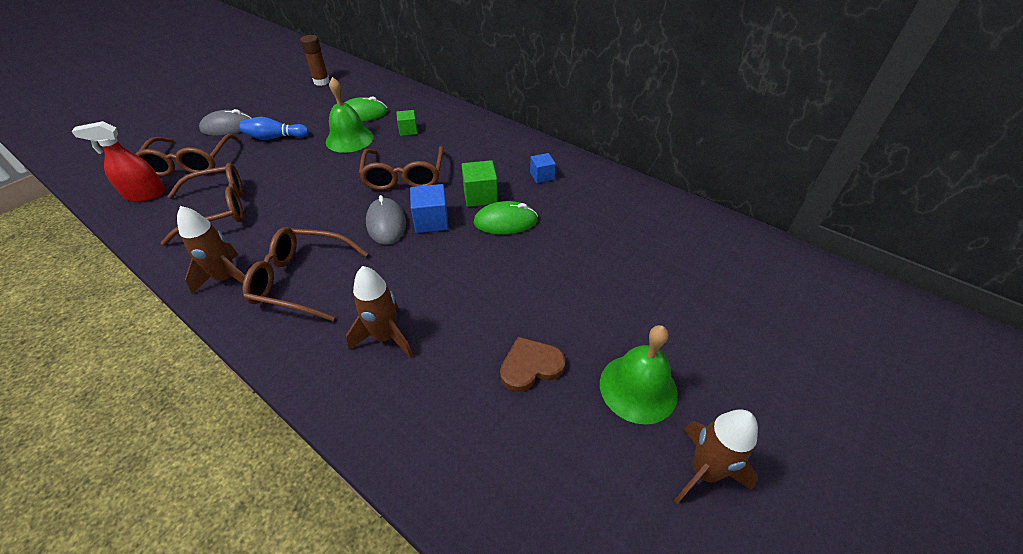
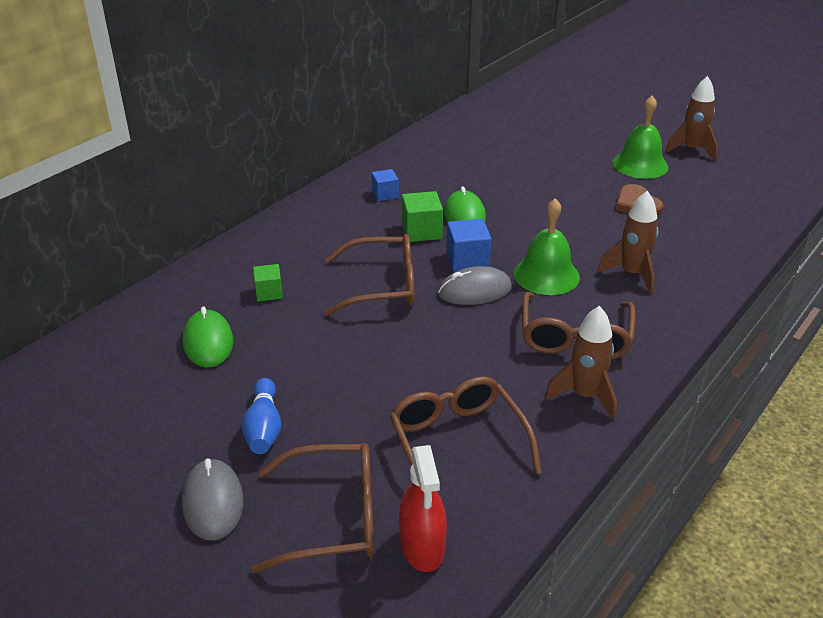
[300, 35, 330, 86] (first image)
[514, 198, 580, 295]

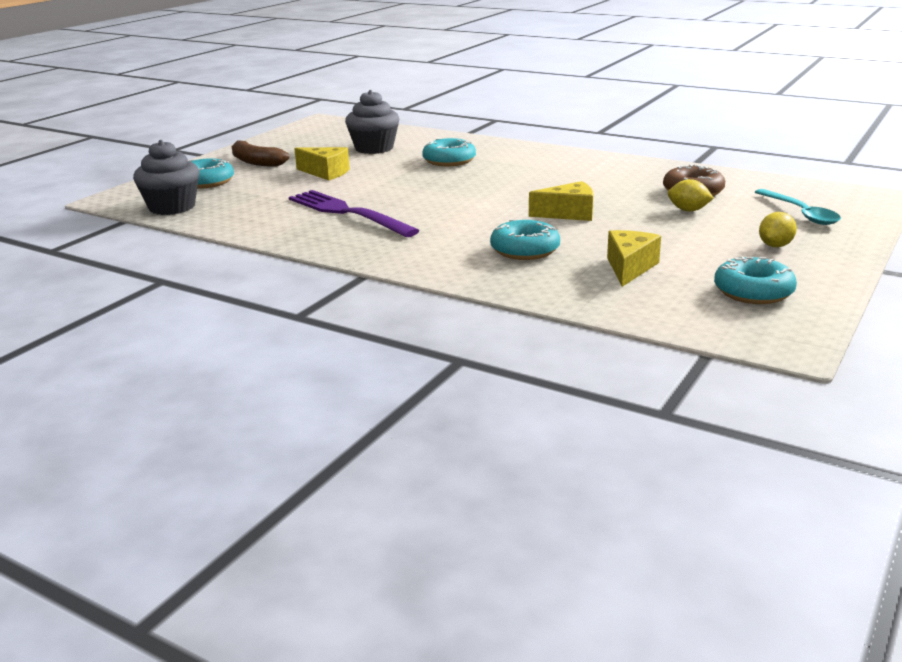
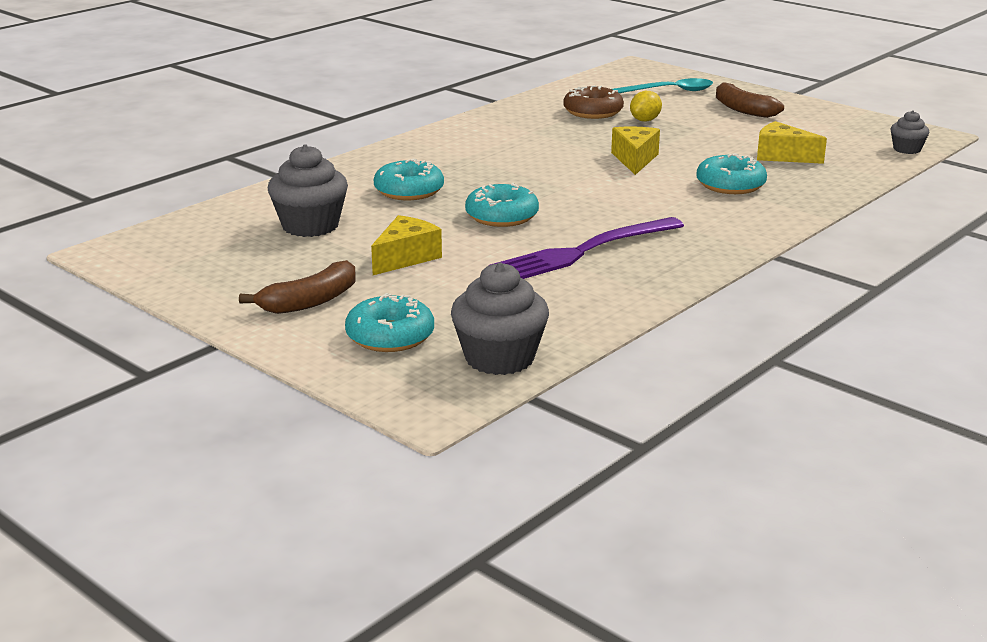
[465, 182, 539, 227]
[716, 82, 784, 118]
[891, 111, 929, 154]

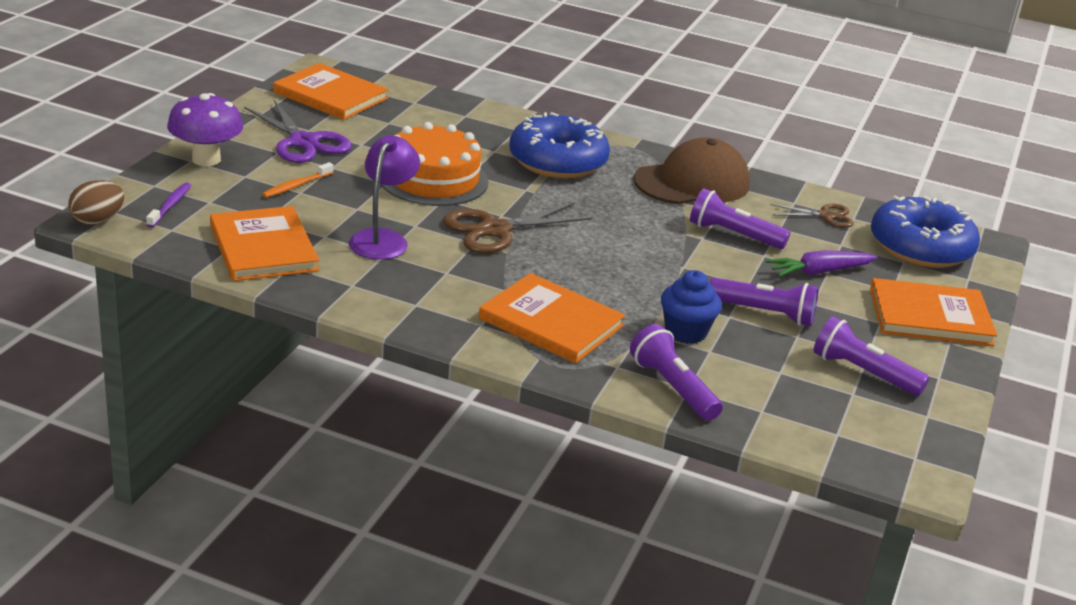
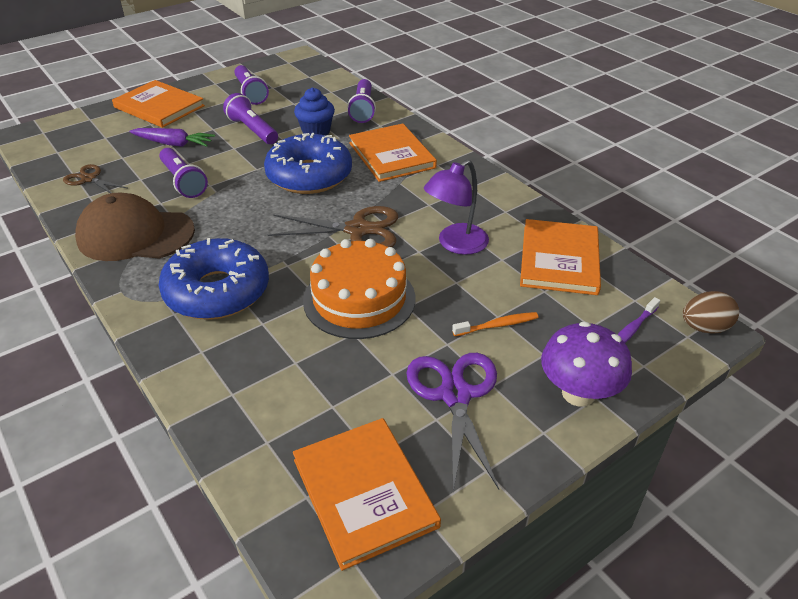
[264, 133, 352, 194]

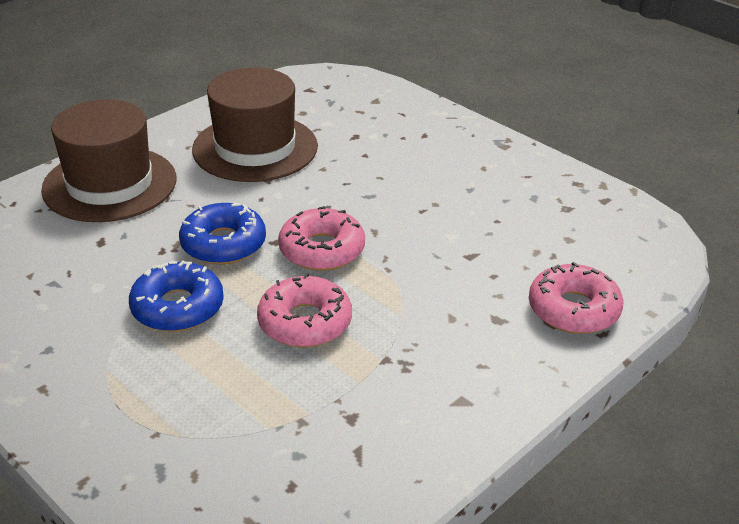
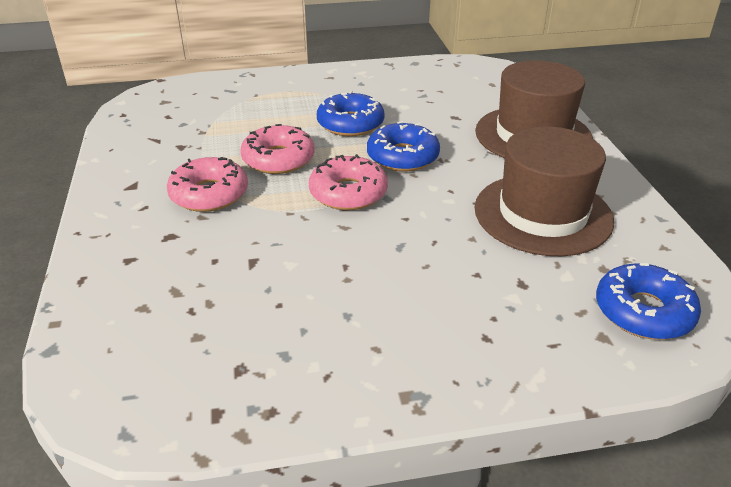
[167, 157, 248, 212]
[596, 263, 701, 340]

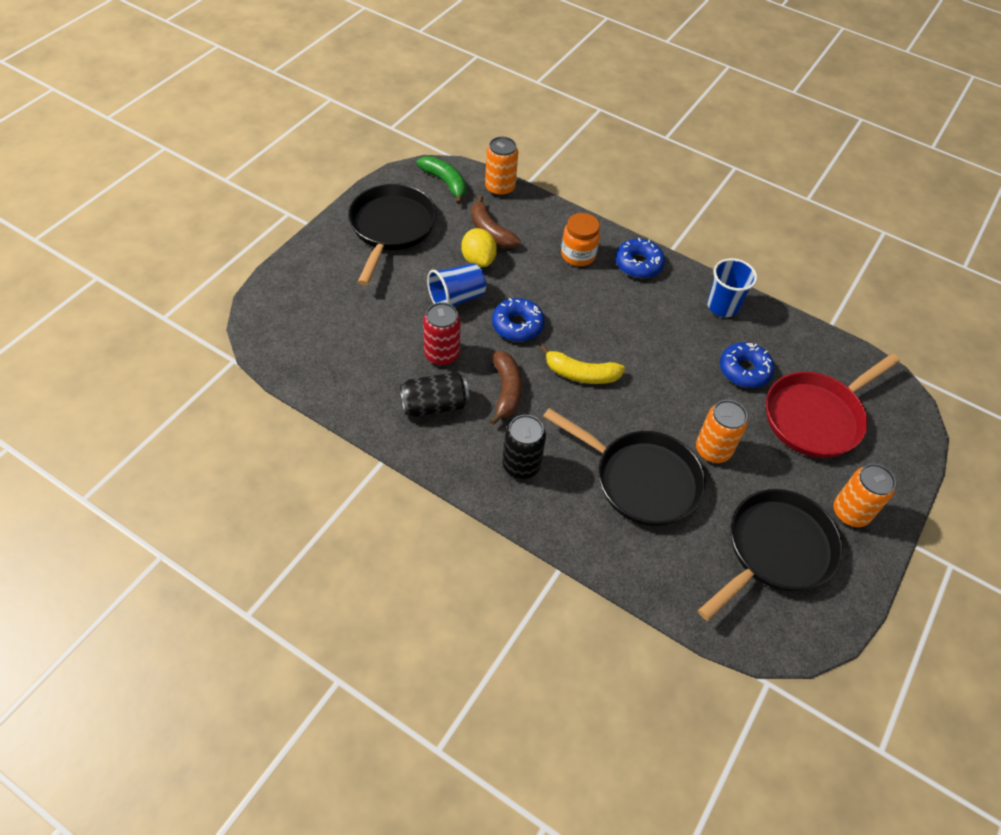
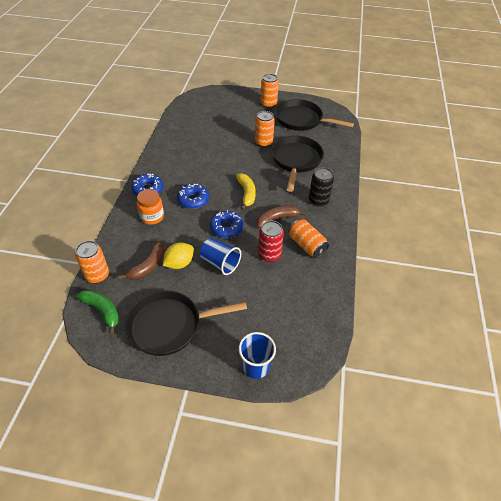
[289, 219, 329, 258]
[76, 289, 119, 335]
[239, 332, 276, 379]
[177, 184, 209, 209]
[766, 353, 900, 458] (first image)

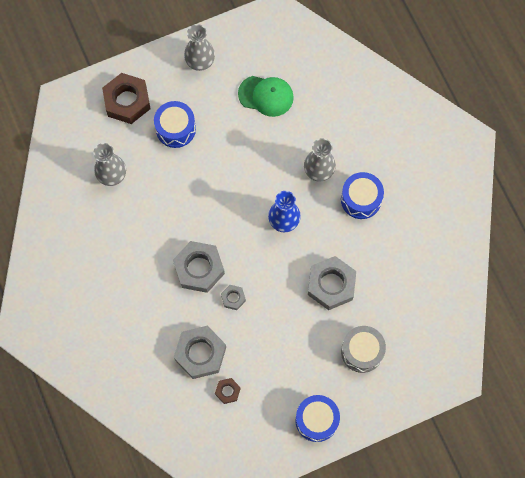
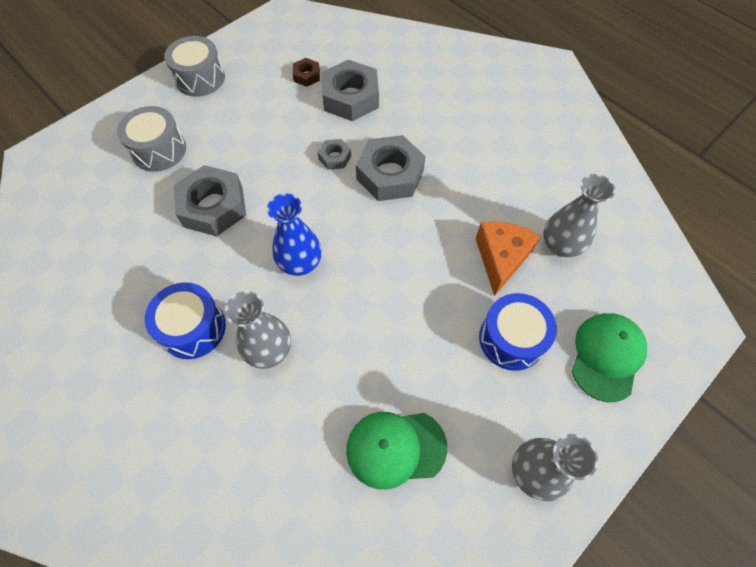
[571, 313, 647, 402]
[164, 36, 225, 97]
[476, 222, 541, 296]

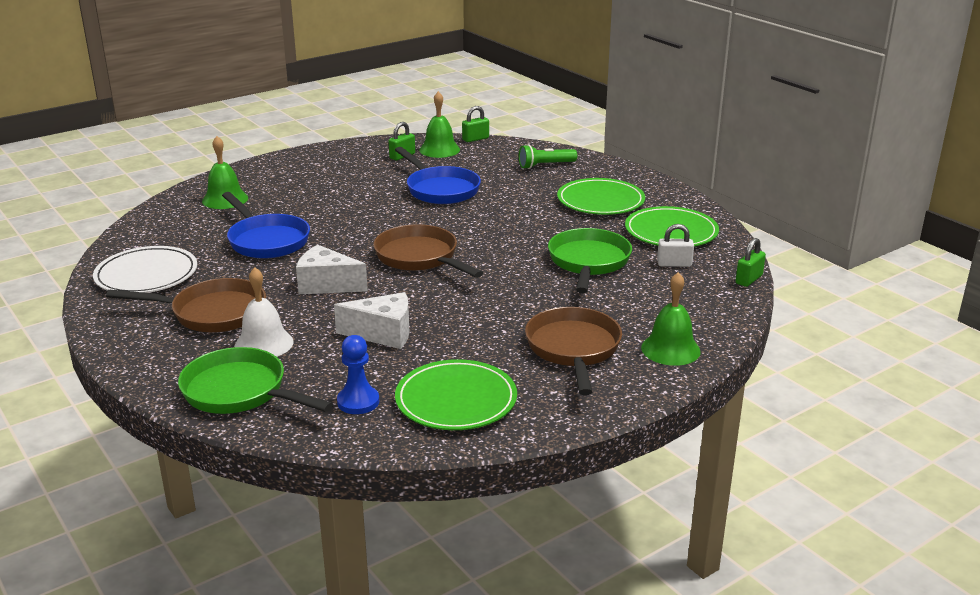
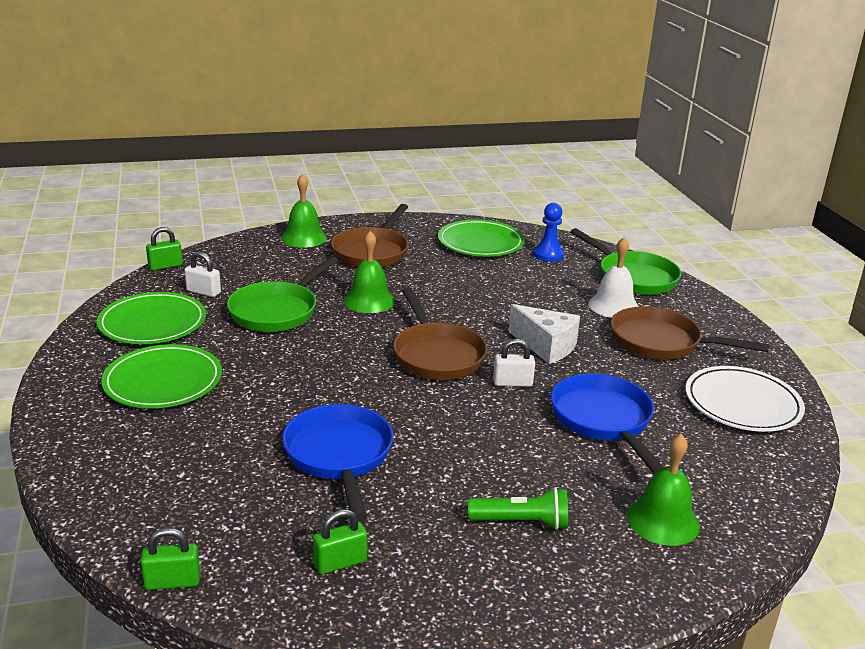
[334, 292, 409, 349] (first image)
[344, 231, 395, 313]
[468, 487, 568, 530]
[493, 339, 535, 387]

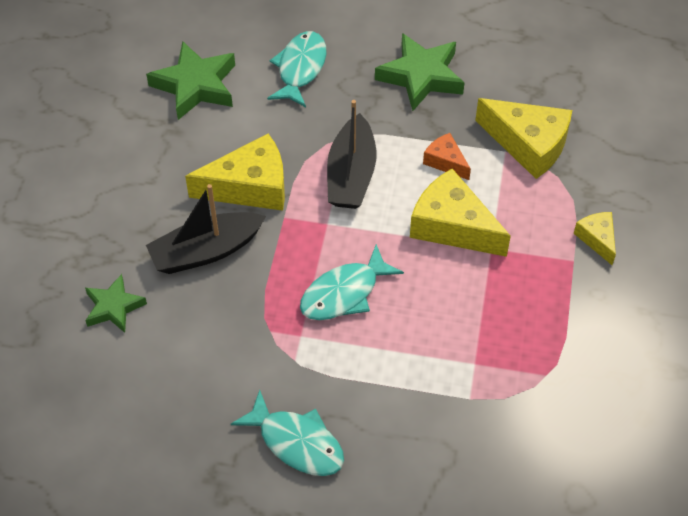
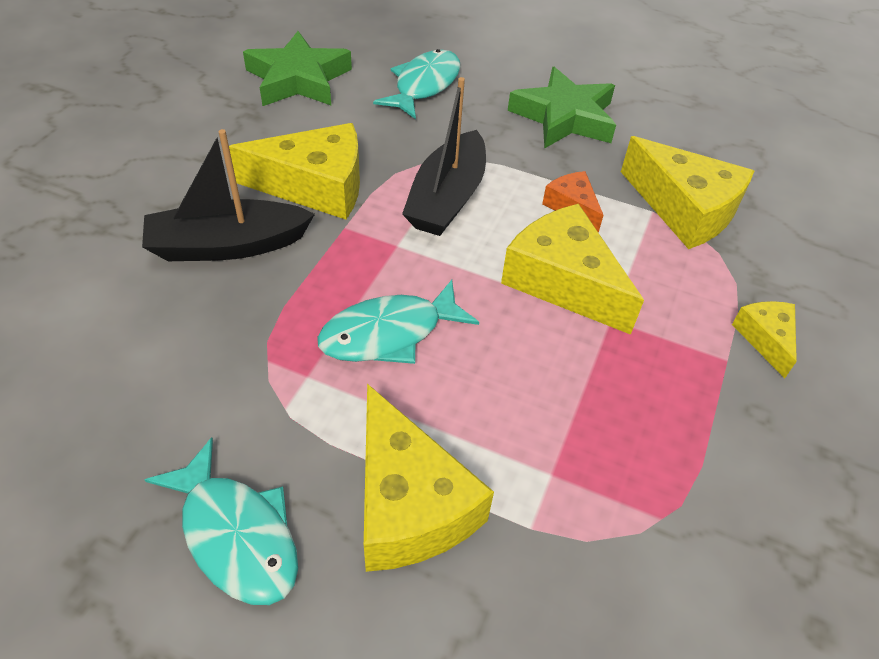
[85, 274, 147, 333] (first image)
[364, 384, 494, 572]

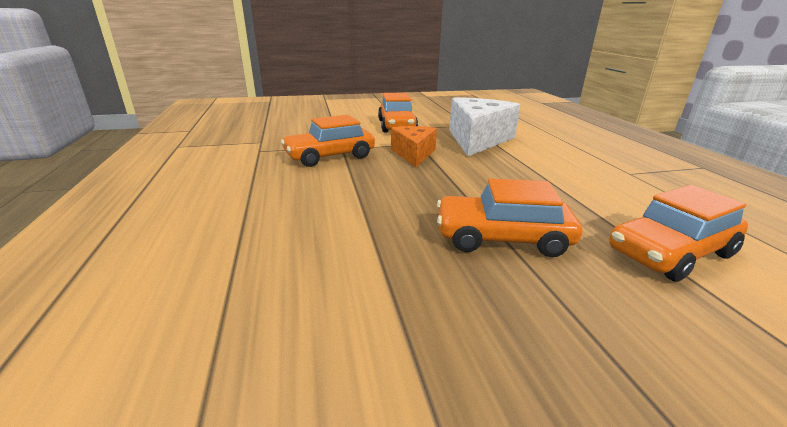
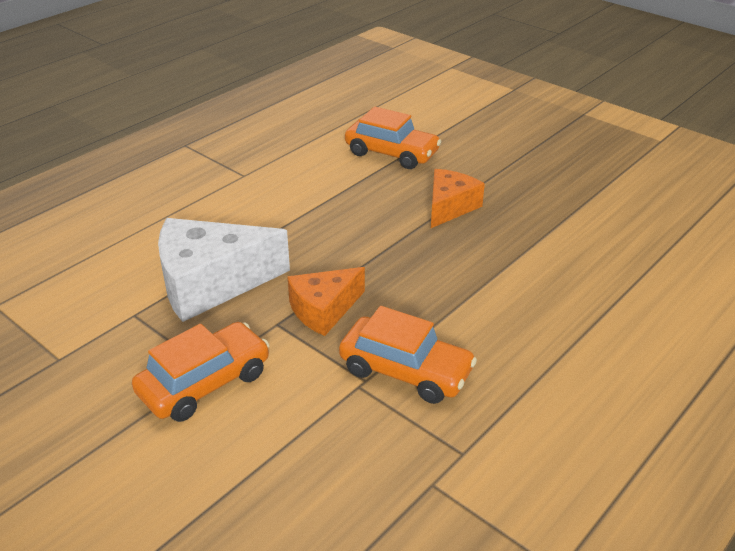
[431, 169, 485, 228]

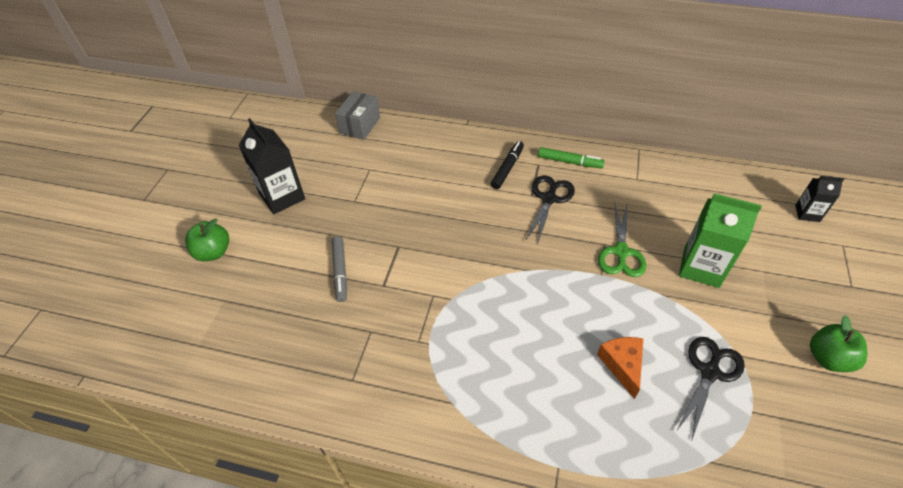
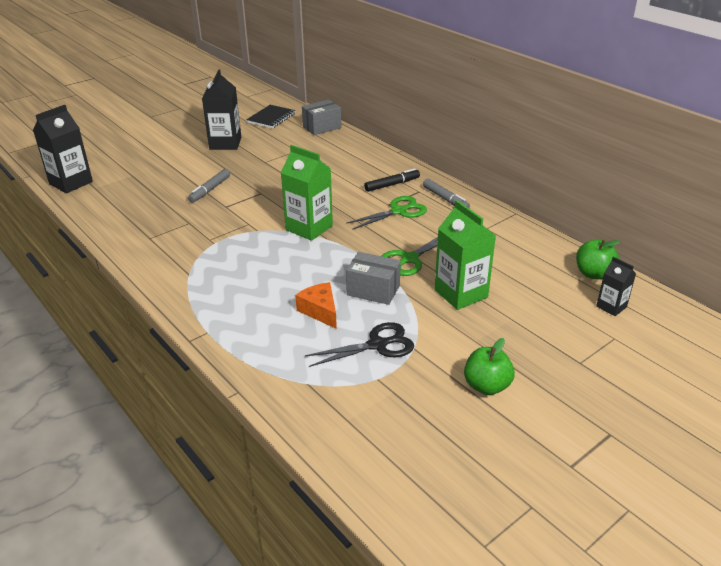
[576, 240, 620, 280]
[346, 196, 427, 230]
[423, 179, 470, 208]
[295, 282, 337, 329]
[33, 105, 93, 193]
[246, 105, 296, 129]
[281, 145, 333, 241]
[346, 252, 401, 305]

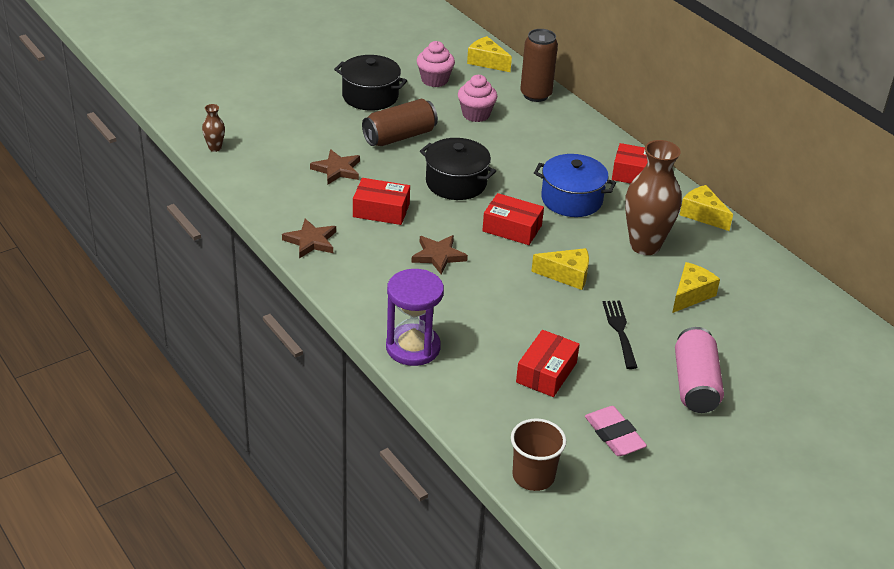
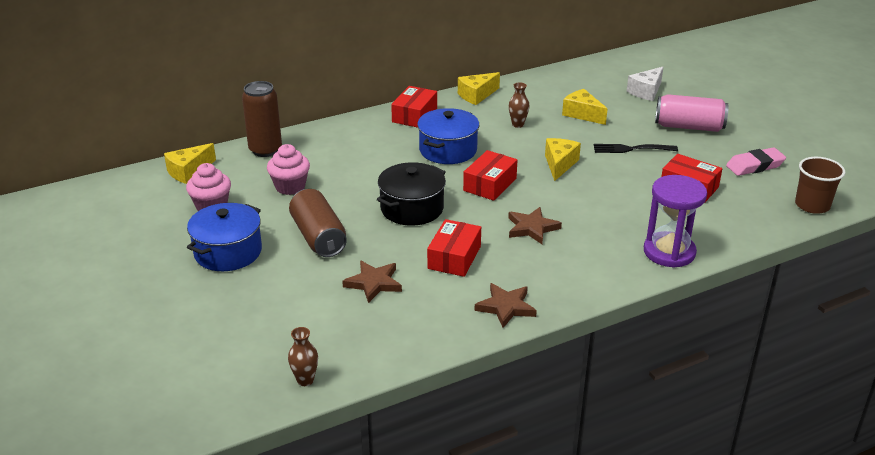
[187, 203, 262, 271]
[509, 82, 530, 128]
[626, 67, 663, 101]

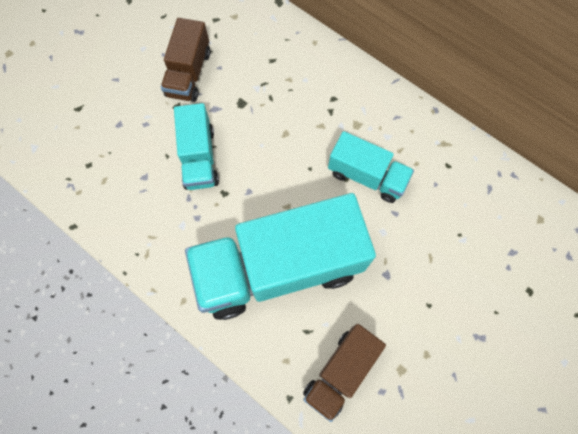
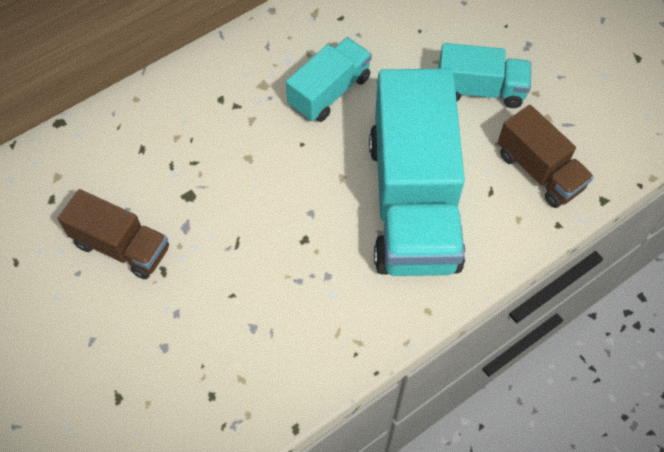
[438, 43, 531, 108]

